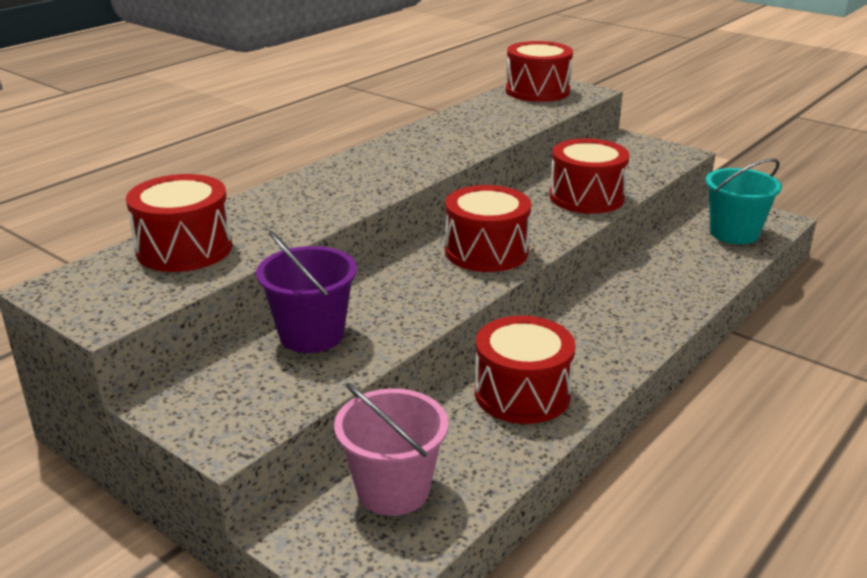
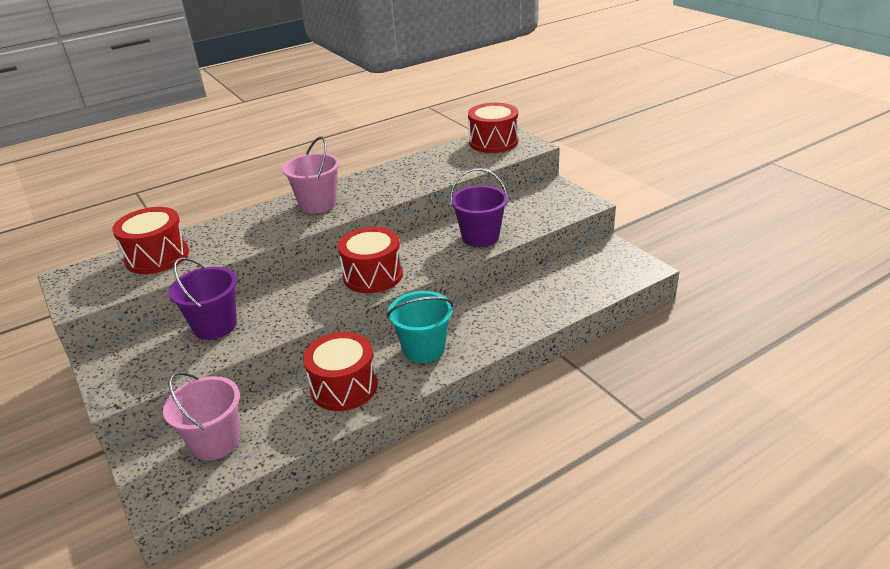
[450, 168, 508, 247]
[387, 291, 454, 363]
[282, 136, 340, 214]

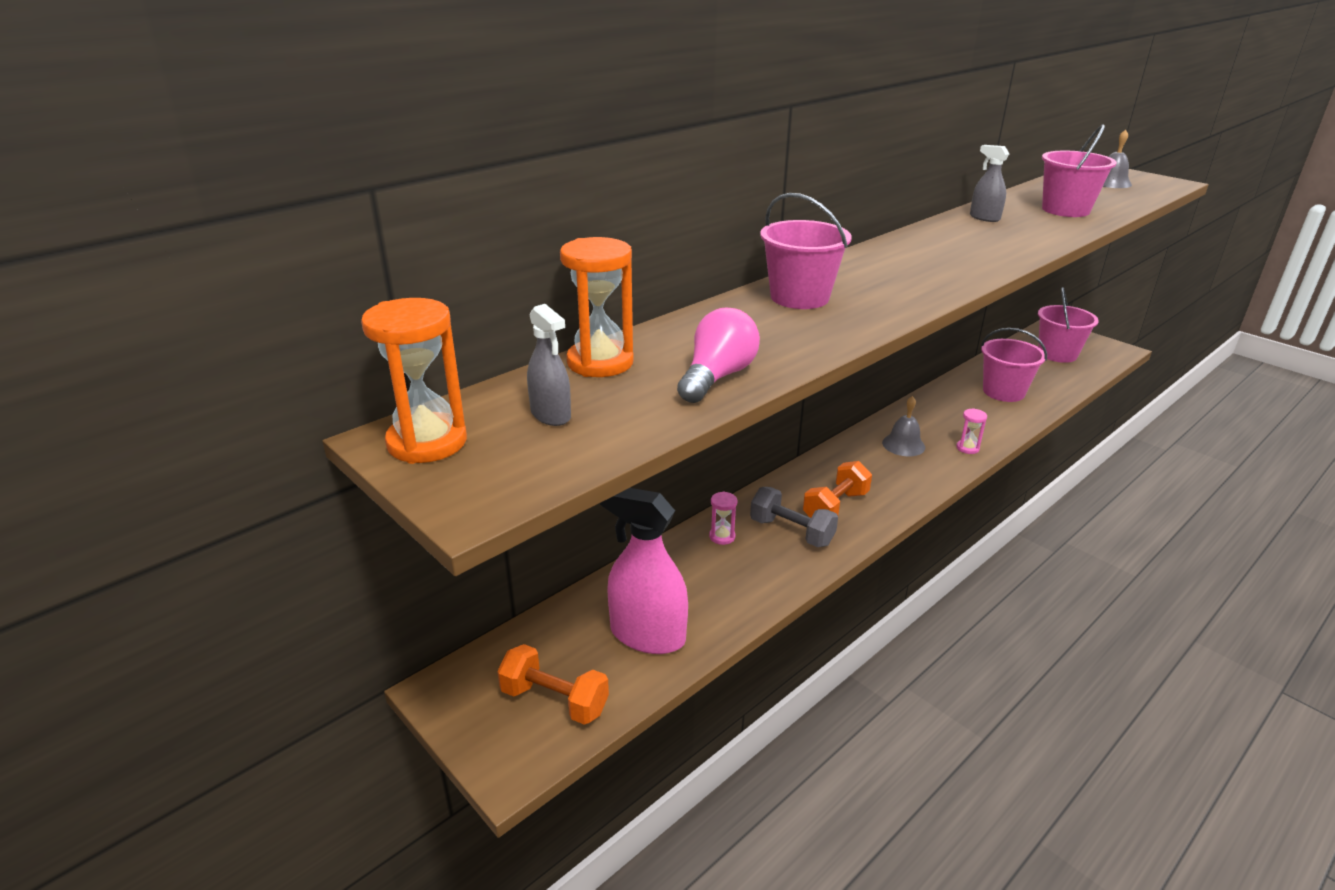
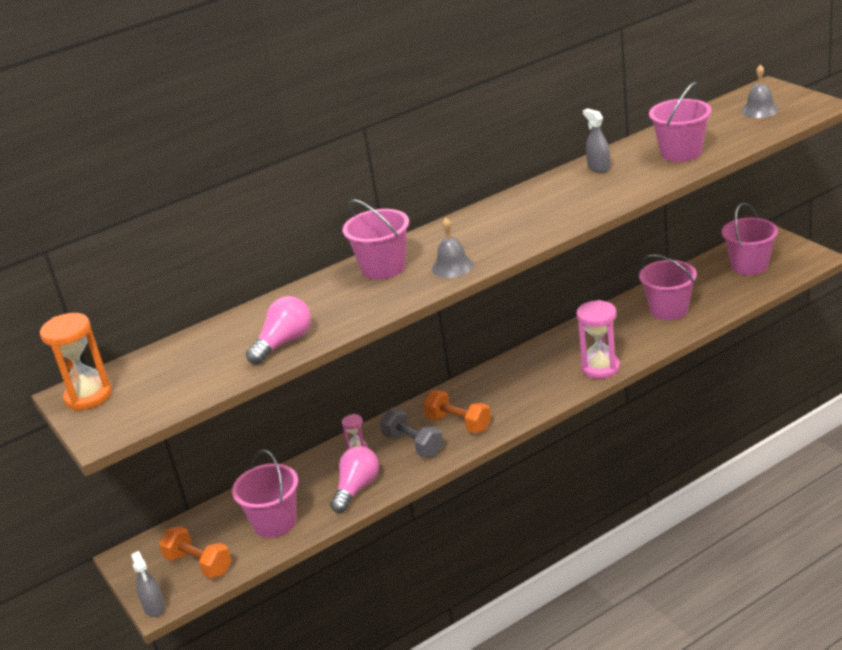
[131, 551, 165, 617]
[560, 237, 634, 377] (first image)
[232, 450, 298, 538]
[423, 390, 491, 433]
[432, 217, 474, 278]
[577, 300, 620, 379]
[330, 446, 379, 513]

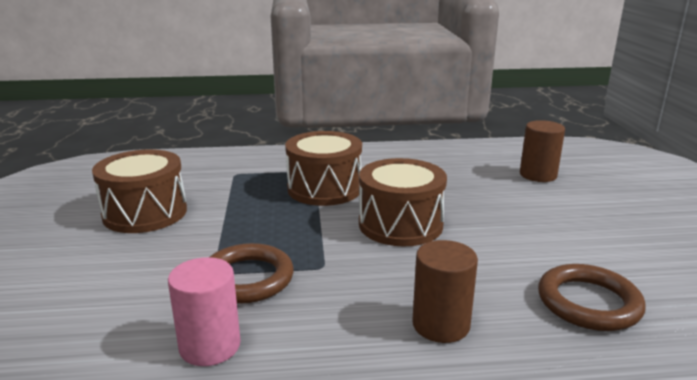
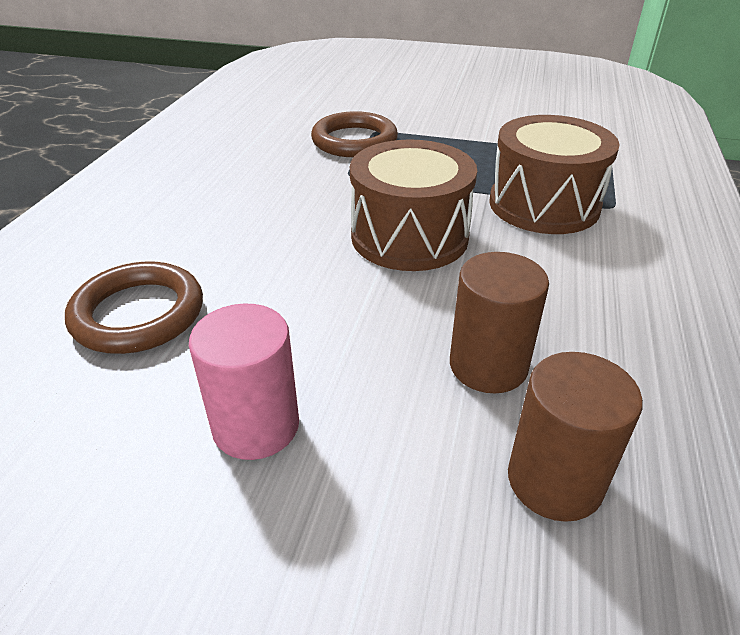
[92, 149, 187, 233] (first image)
[189, 304, 299, 460]
[450, 252, 549, 393]

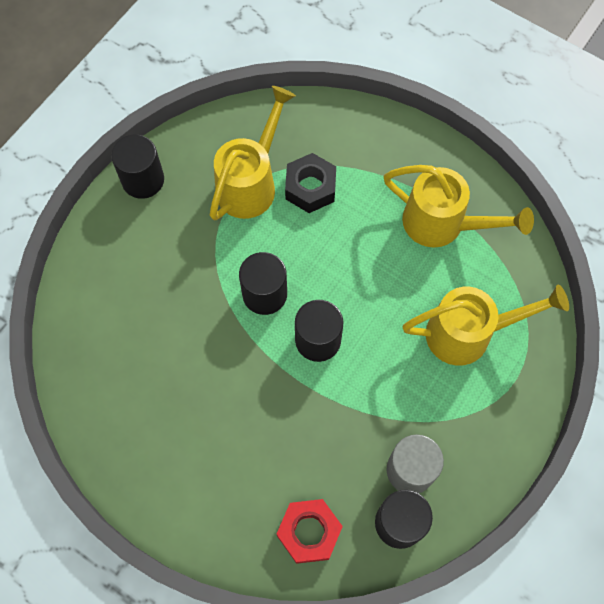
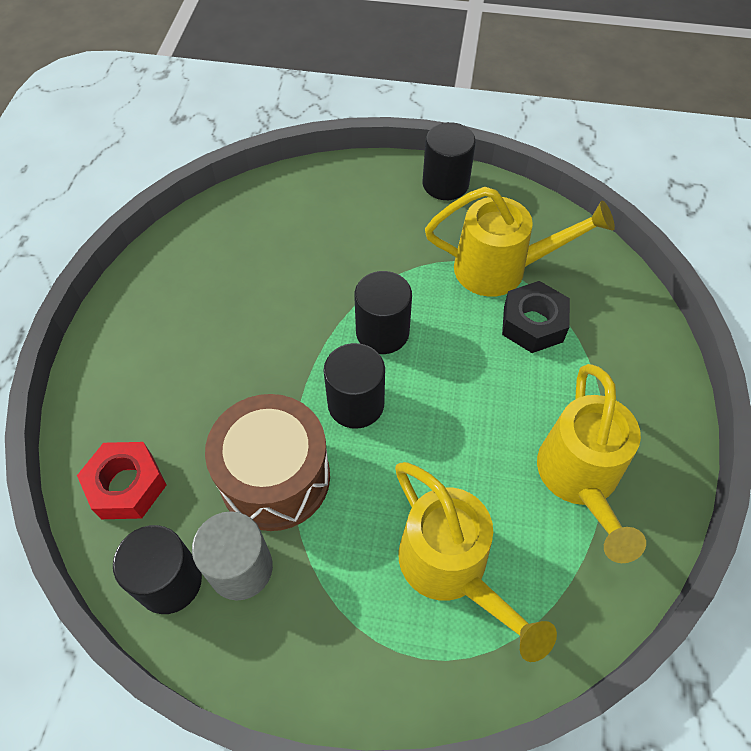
[205, 394, 330, 531]

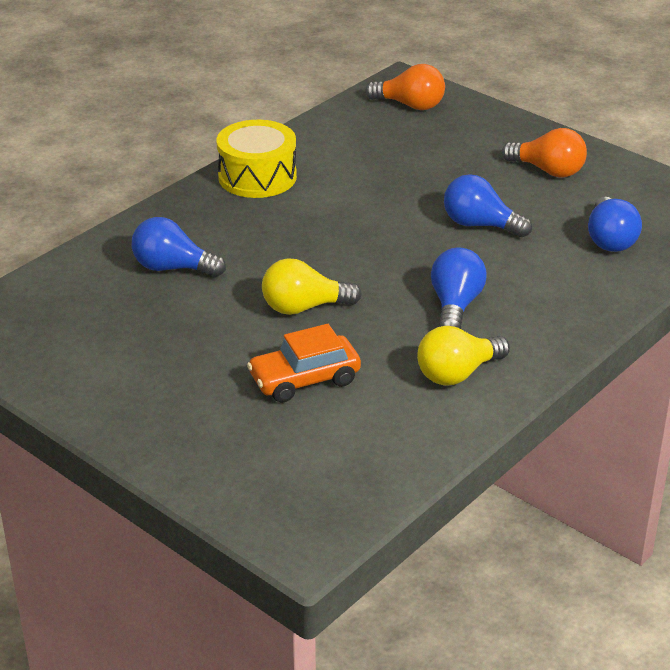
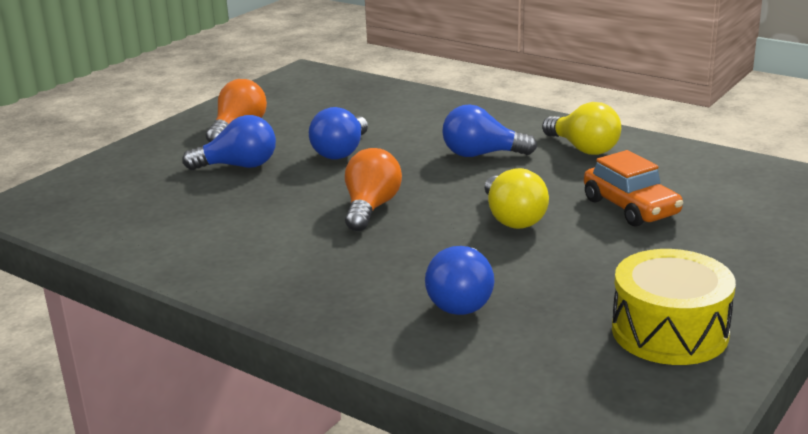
[612, 249, 736, 365]
[345, 148, 402, 231]
[182, 115, 276, 170]

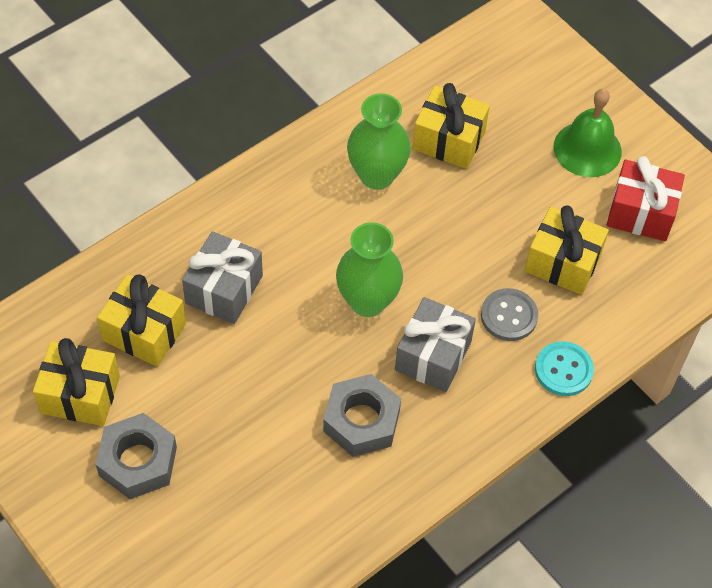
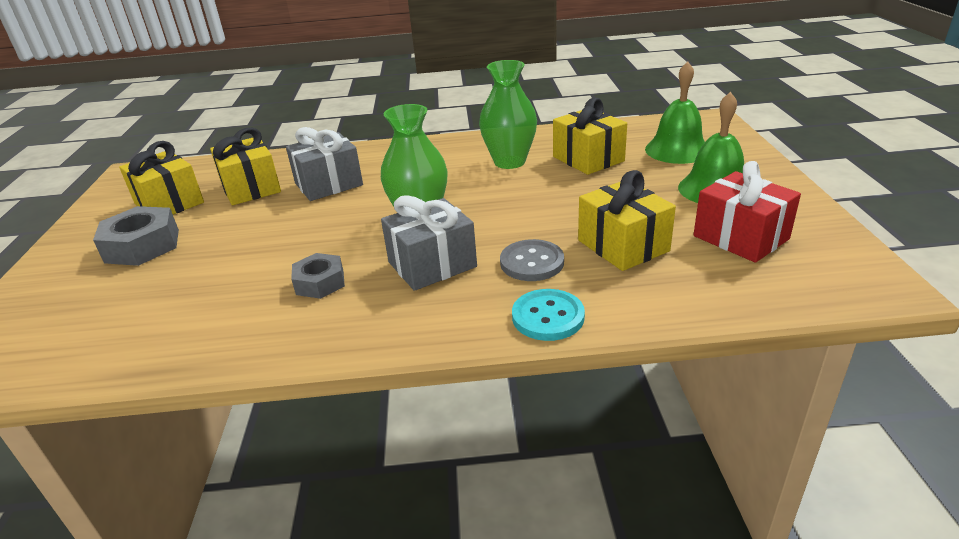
[291, 253, 345, 299]
[645, 61, 705, 164]

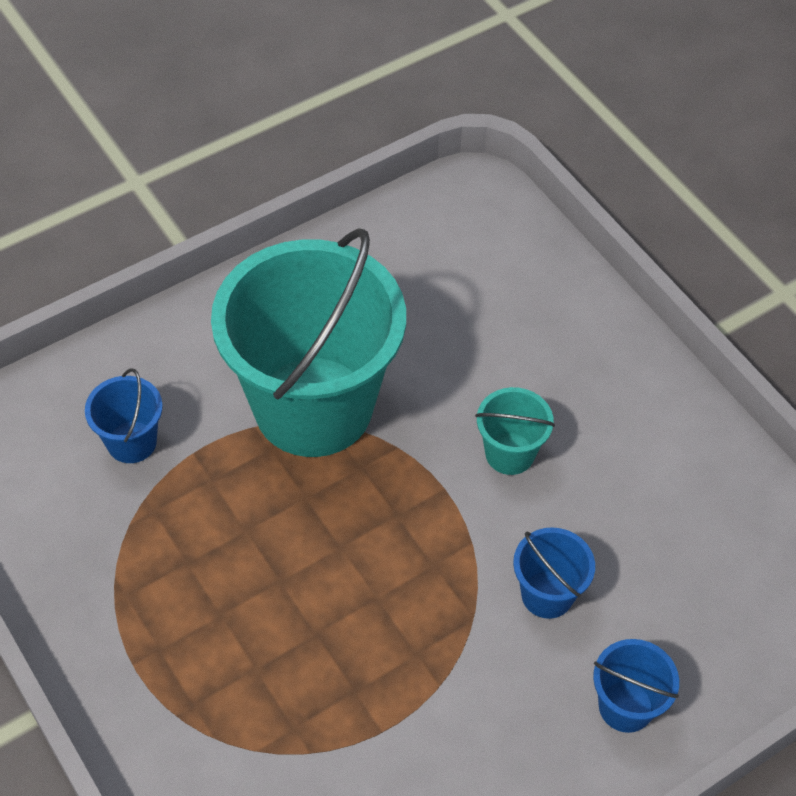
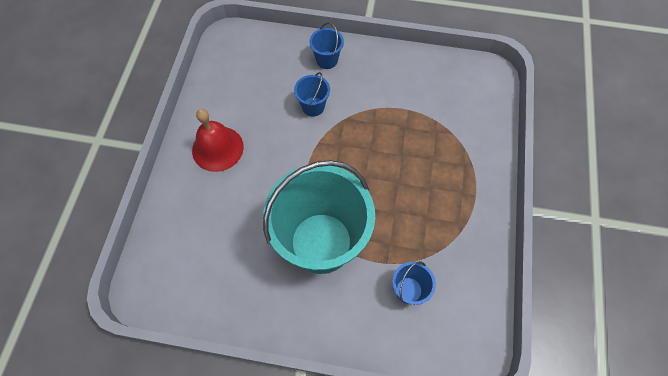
[475, 387, 555, 475] (first image)
[192, 109, 244, 172]

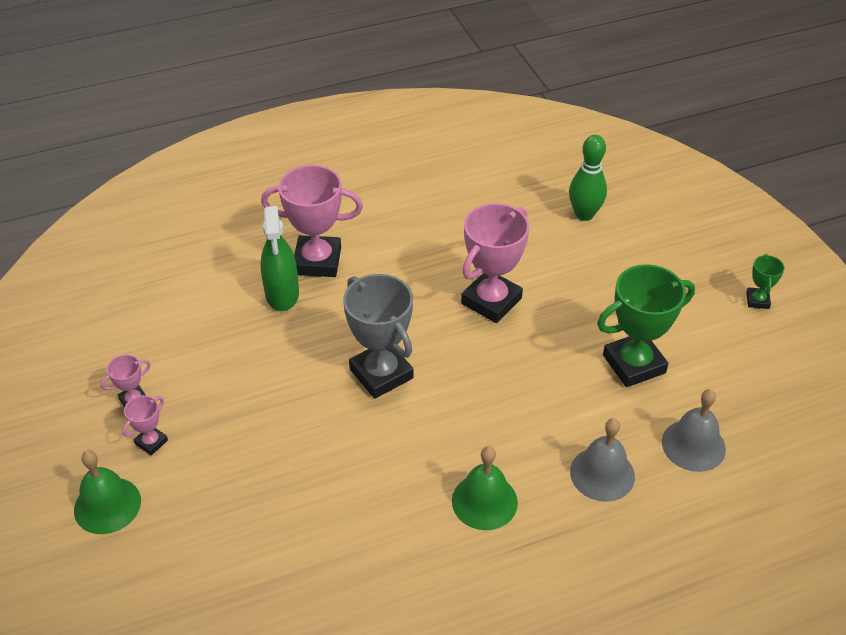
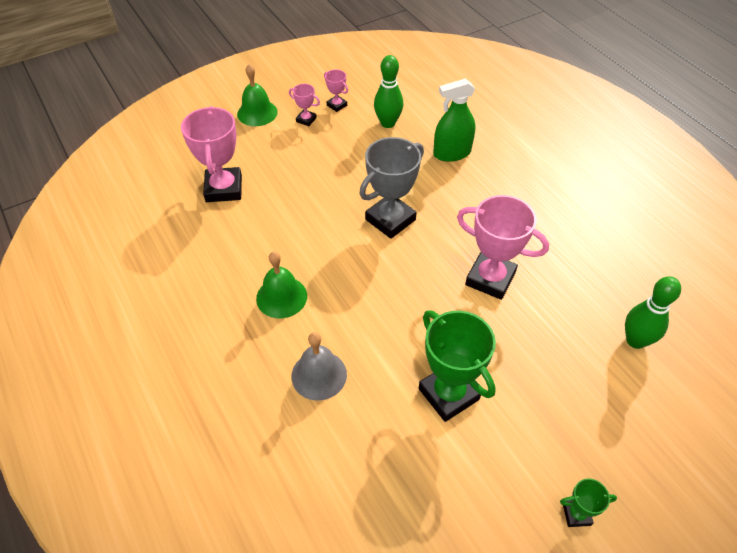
[181, 106, 242, 202]
[662, 389, 726, 472] (first image)
[374, 55, 403, 128]

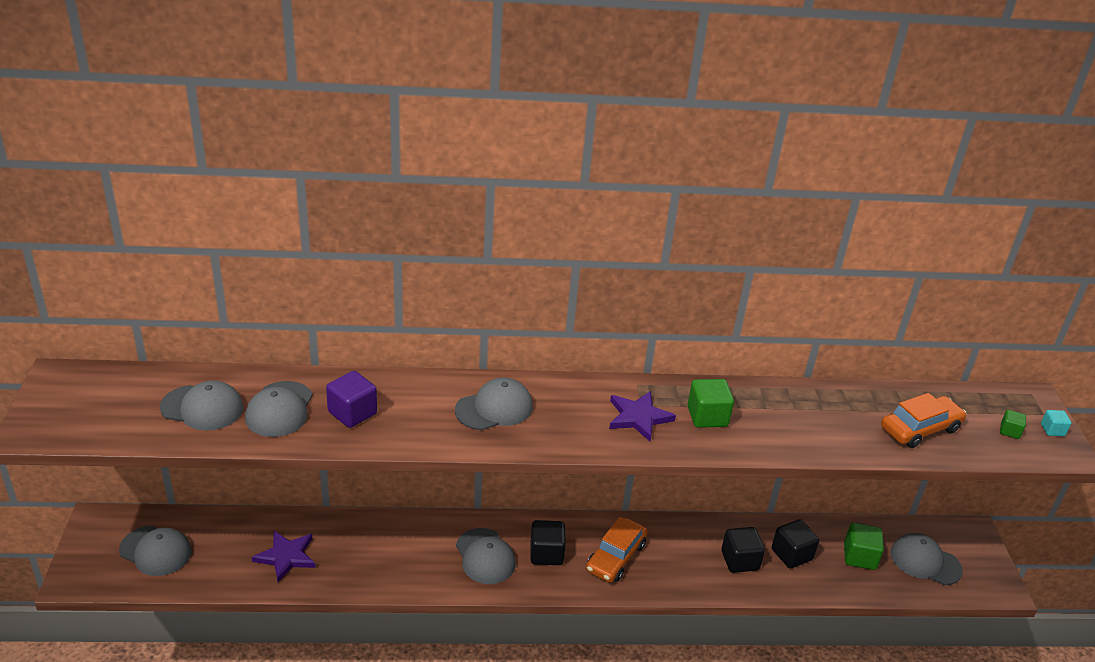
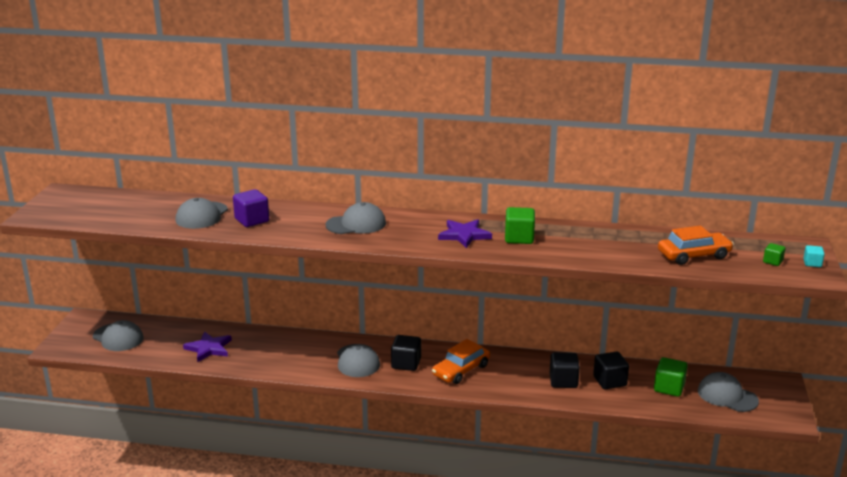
[160, 380, 244, 431] (first image)

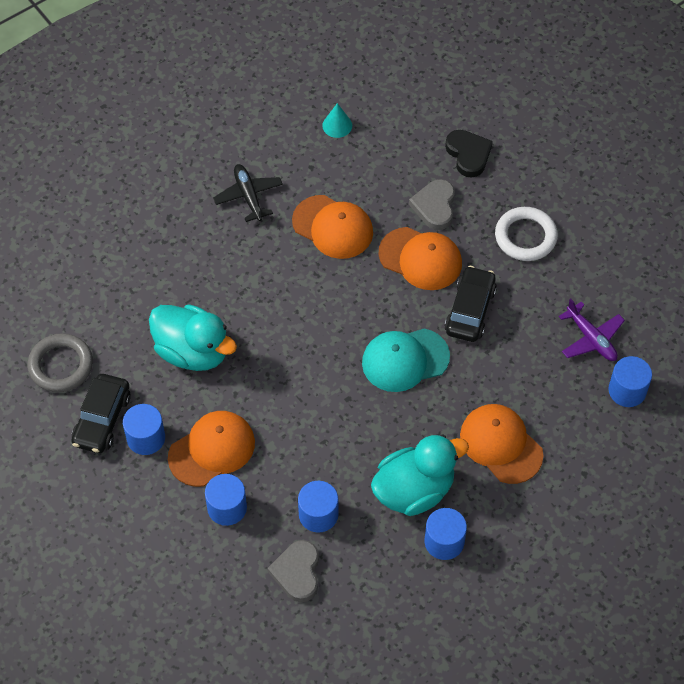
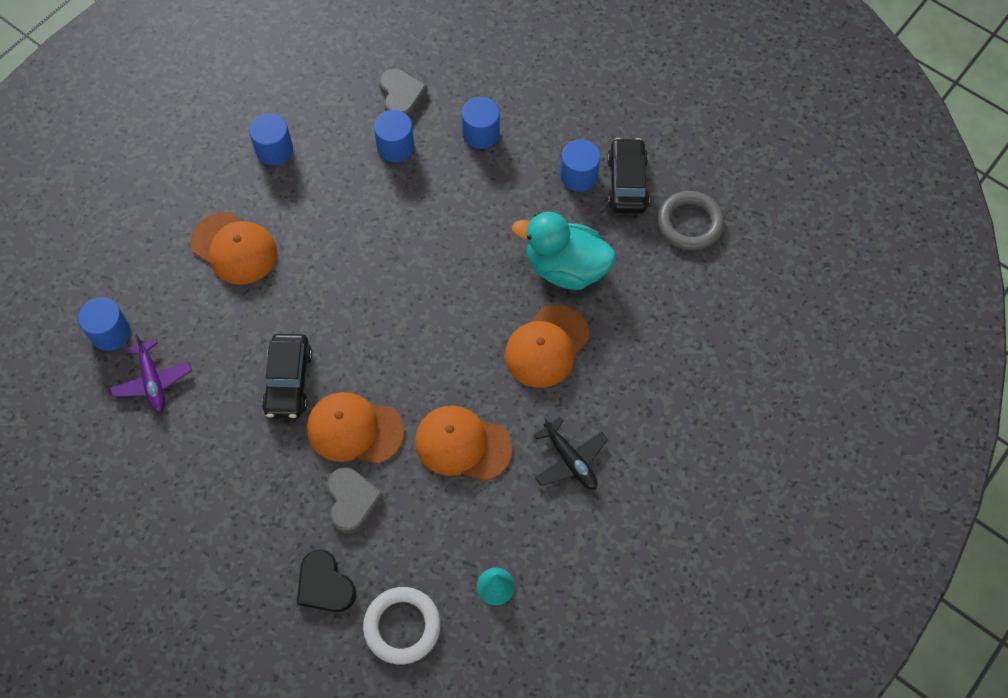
[505, 305, 589, 388]
[362, 329, 450, 392] (first image)
[371, 434, 469, 516] (first image)
[363, 587, 440, 664]
[110, 334, 192, 413]

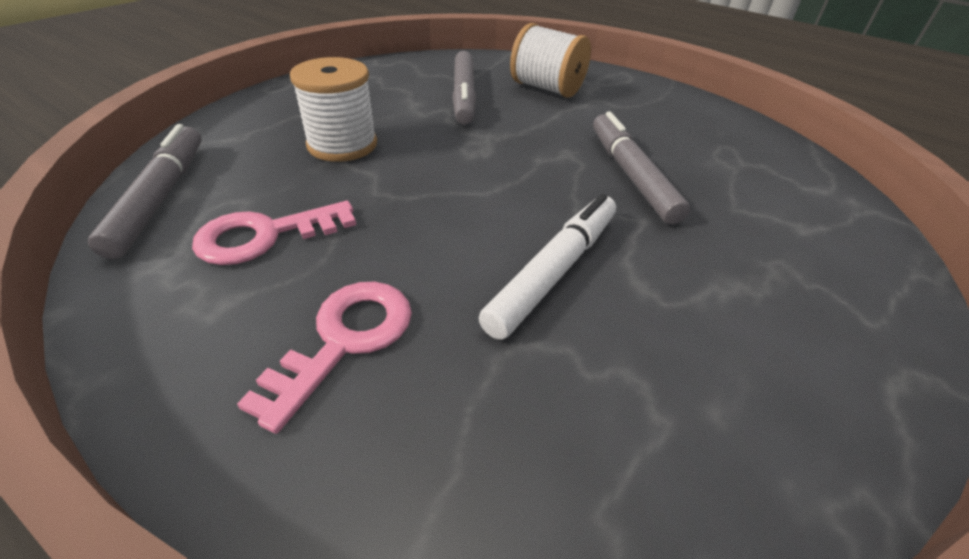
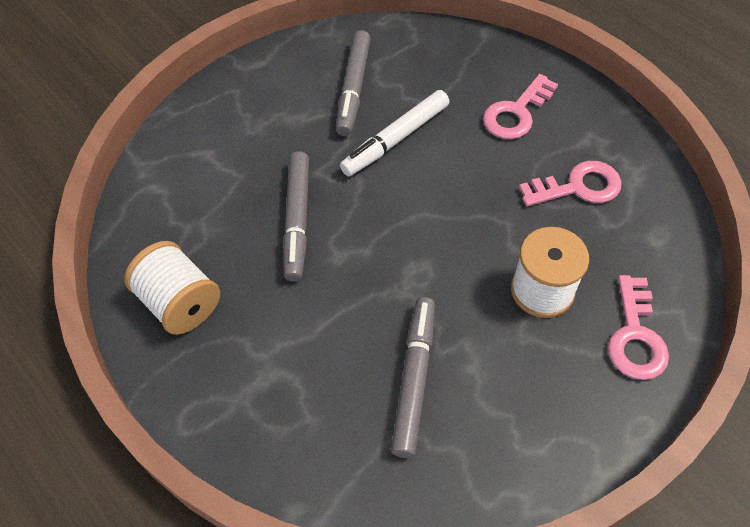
[336, 30, 371, 136]
[124, 241, 220, 335]
[608, 275, 669, 380]

